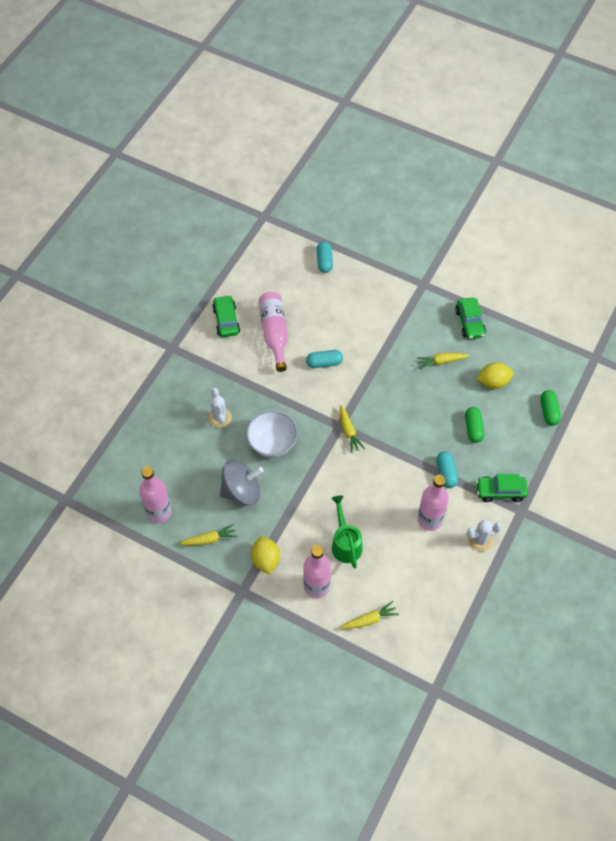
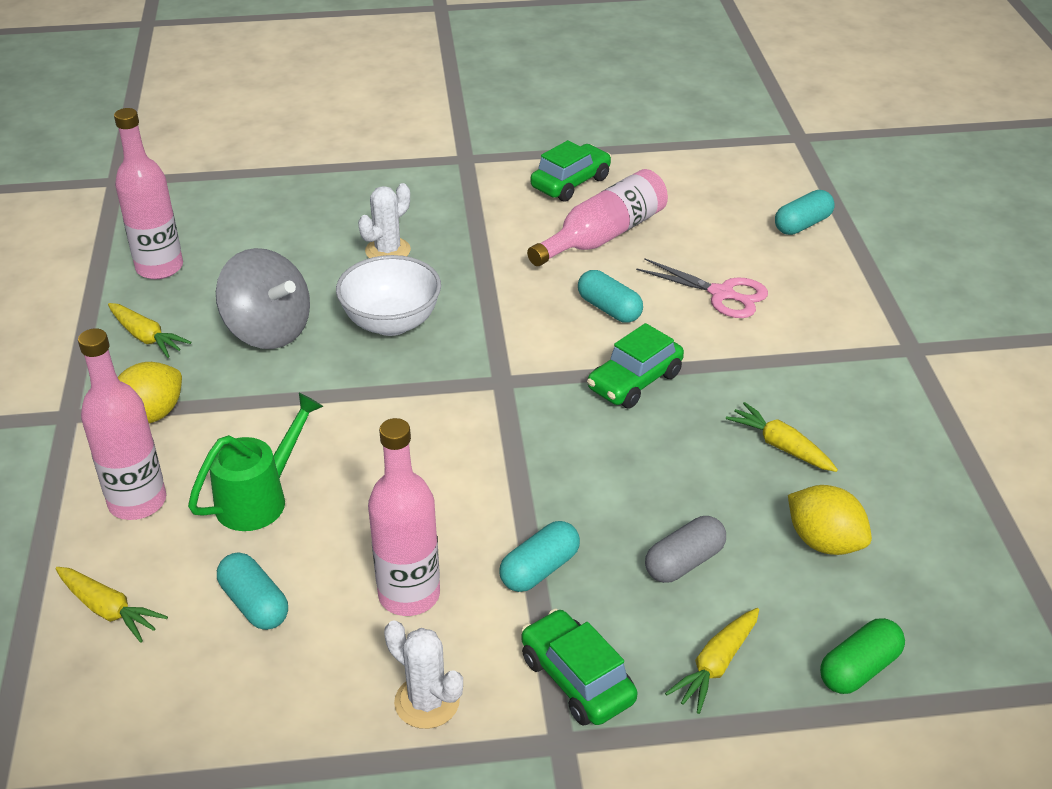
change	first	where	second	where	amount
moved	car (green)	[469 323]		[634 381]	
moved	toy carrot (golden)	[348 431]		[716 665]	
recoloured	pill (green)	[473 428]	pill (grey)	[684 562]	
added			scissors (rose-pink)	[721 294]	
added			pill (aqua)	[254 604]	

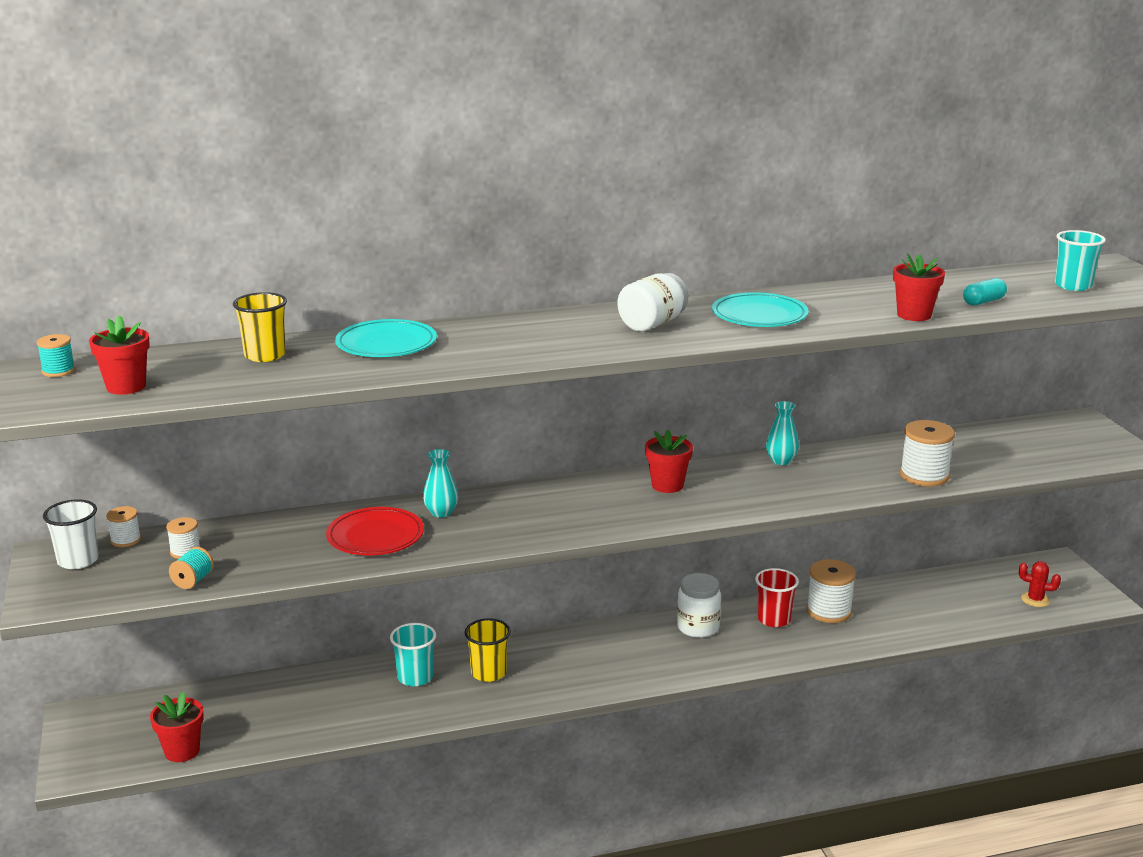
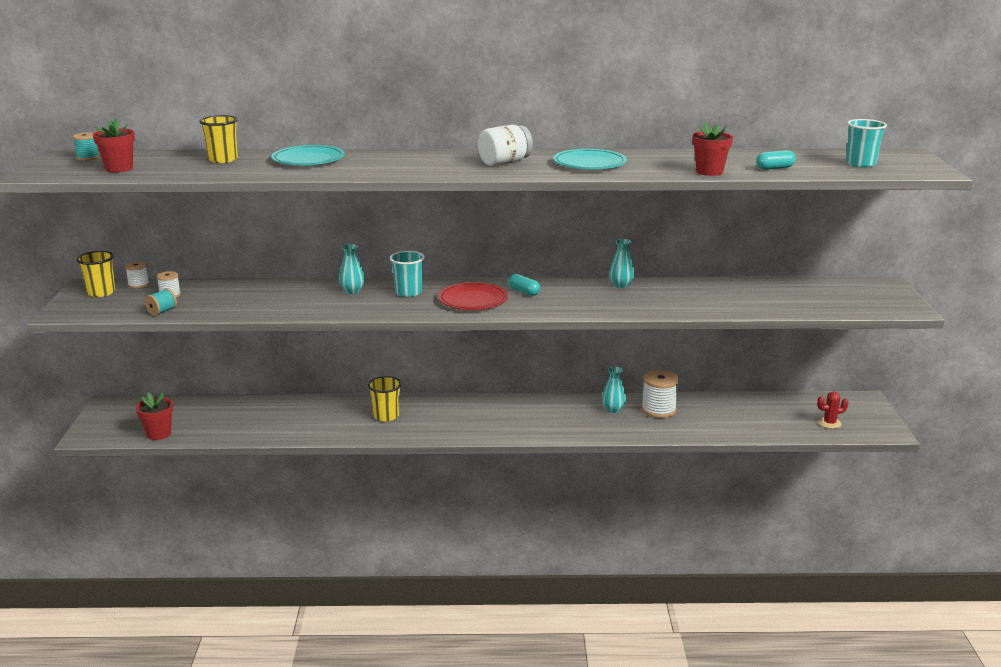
change	first	where	second	where	amount
removed	spool (snow-white)	[924 476]			
replaced	plant pot (crimson)	[667 485]	pill (aqua)	[524 292]	
recoloured	beaker (snow-white)	[78 560]	beaker (golden)	[101 292]	
moved	plate (crimson)	[375 536]		[473 300]	
turned	saguaro cactus (crimson)	[1035 600]		[829 423]	45 degrees counterclockwise
replaced	beaker (crimson)	[774 619]	vase (aqua)	[613 409]	
removed	preserve jar (snow-white)	[698 627]			
moved	beaker (aqua)	[415 677]		[408 292]	

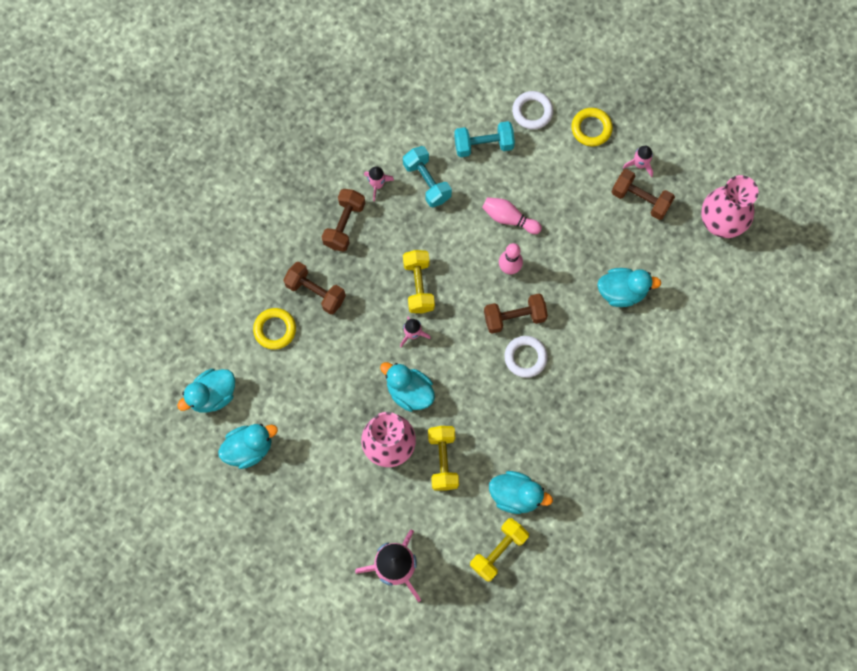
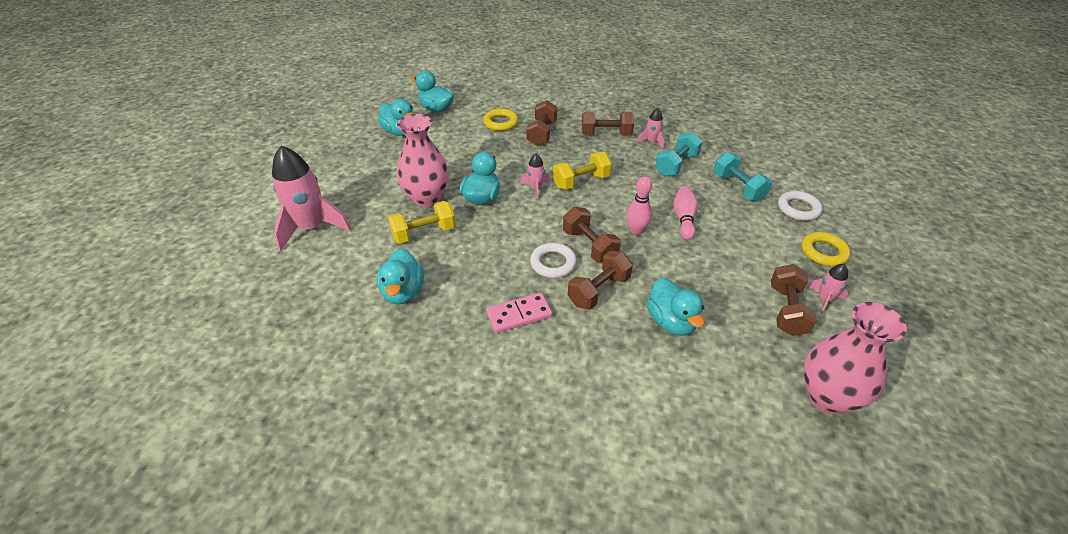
change	first	where	second	where	amount
removed	hand weight (golden)	[498 551]			
added			hand weight (dark brown)	[599 291]	
added			domino (rose-pink)	[519 314]	

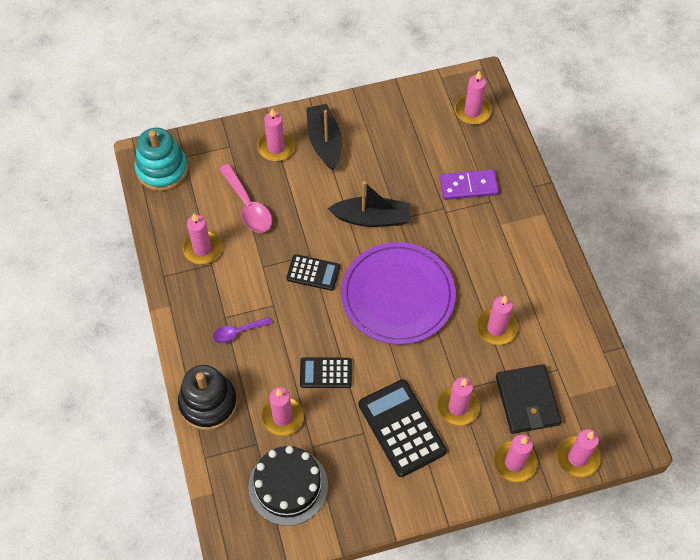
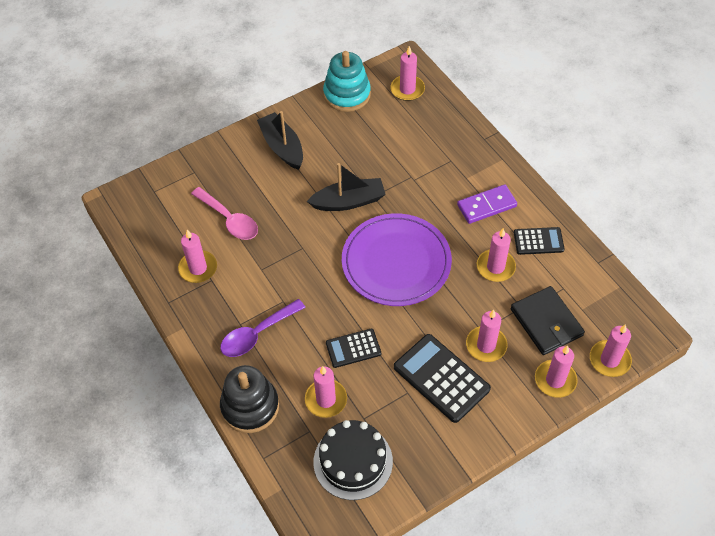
change	first	where	second	where	amount
removed	candle (rose-pink)	[276 147]			
moved	stacking rings (aqua)	[162 169]		[347 94]	
moved	domino (purple)	[468 186]		[486 206]	
moved	pocket calculator (ebony)	[313 272]		[538 241]	
resized	teaspoon (purple)	[238 332]		[257 334]	x1.62

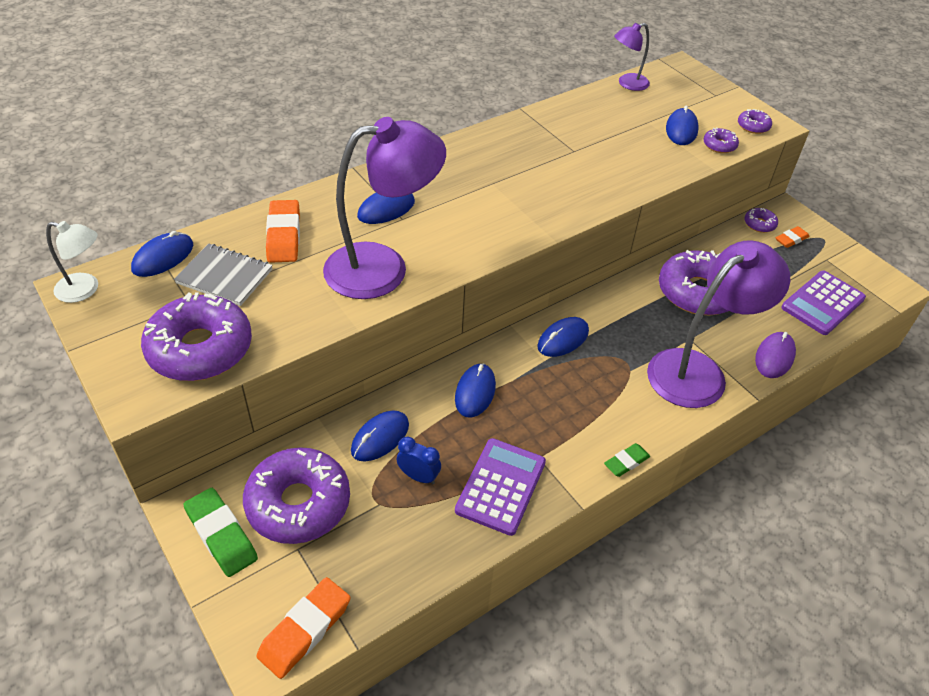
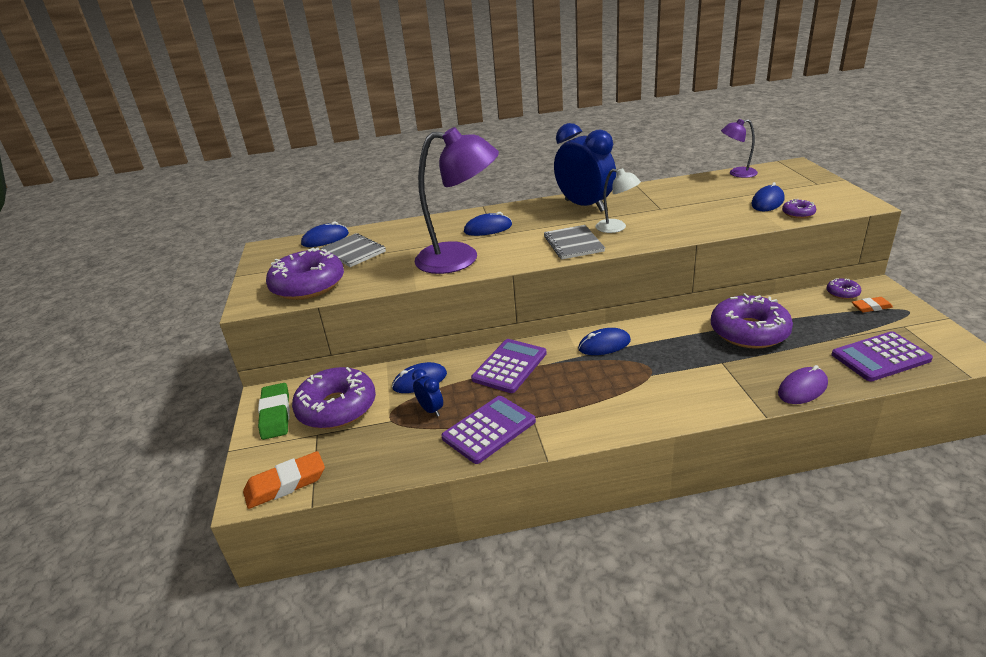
change	first	where	second	where	amount
removed	glazed donut (purple)	[753 126]			
removed	eraser (bright orange)	[284 236]			
moved	desk lamp (snow-white)	[85 290]		[616 228]	
removed	desk lamp (purple)	[698 370]			
replaced	PC mouse (cobalt)	[475 392]	pocket calculator (purple)	[509 366]	
removed	eraser (green)	[626 462]			
added			bedside clock (cobalt)	[584 206]	
added			notepad (grey)	[573 244]	

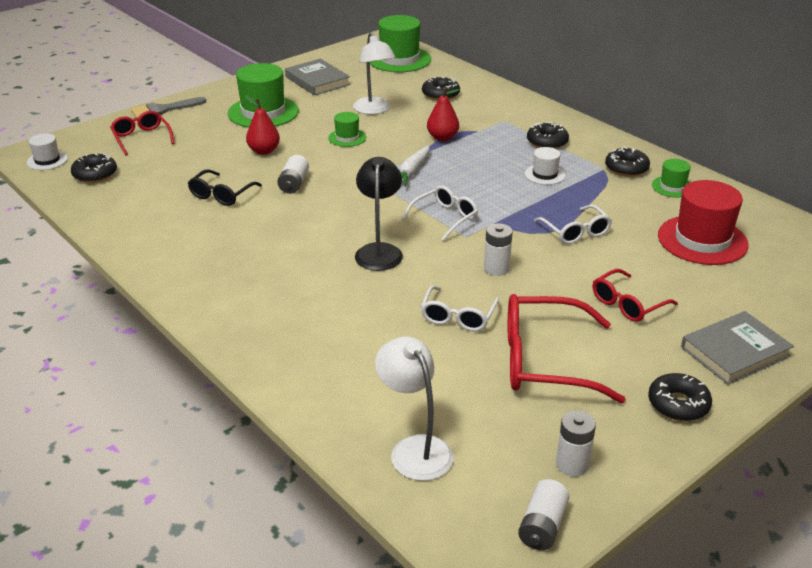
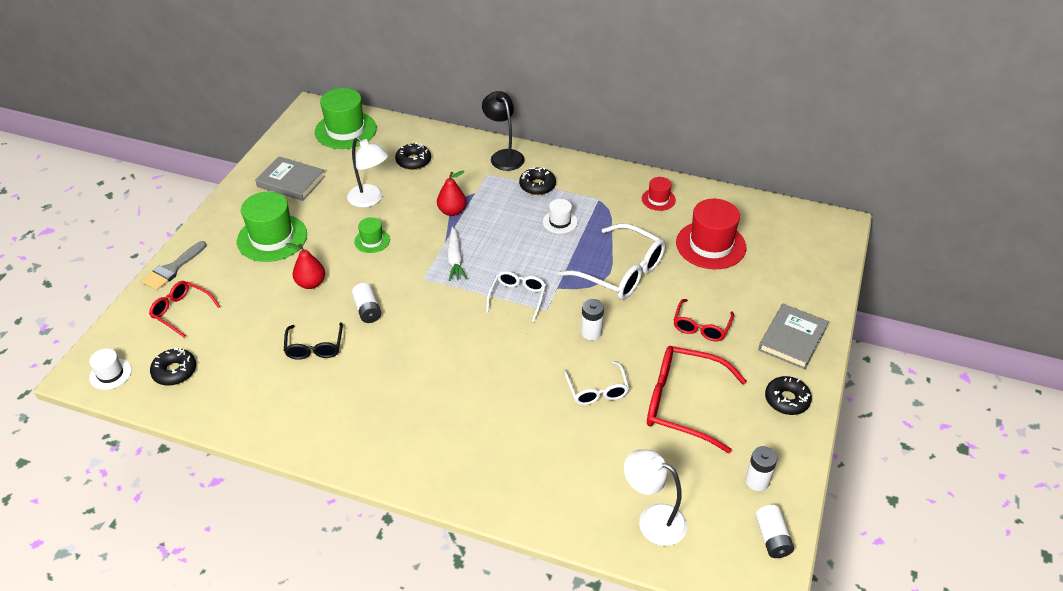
change	first	where	second	where	amount
removed	glazed donut (ebony)	[626 168]			
moved	desk lamp (ebony)	[379 251]		[504 156]	
recoloured	hat (green)	[672 187]	hat (crimson)	[658 199]	
resized	spectacles (snow-white)	[575 232]		[621 272]	x1.73
turned	spectacles (crimson)	[544 361]		[682 403]	45 degrees clockwise

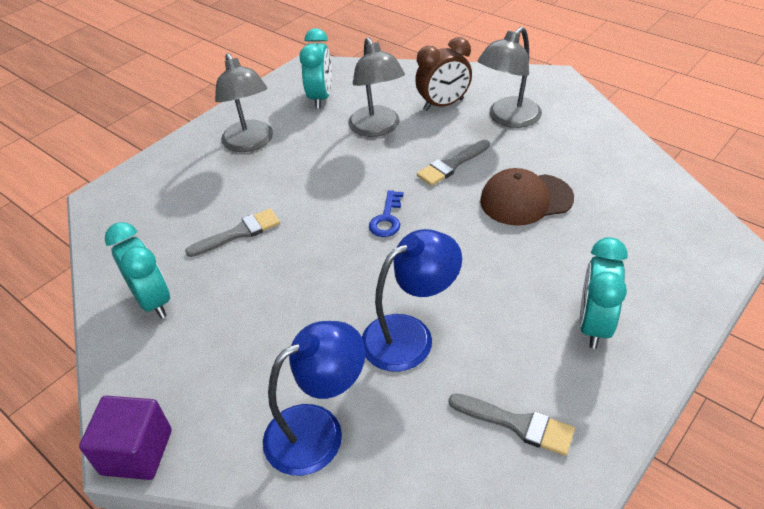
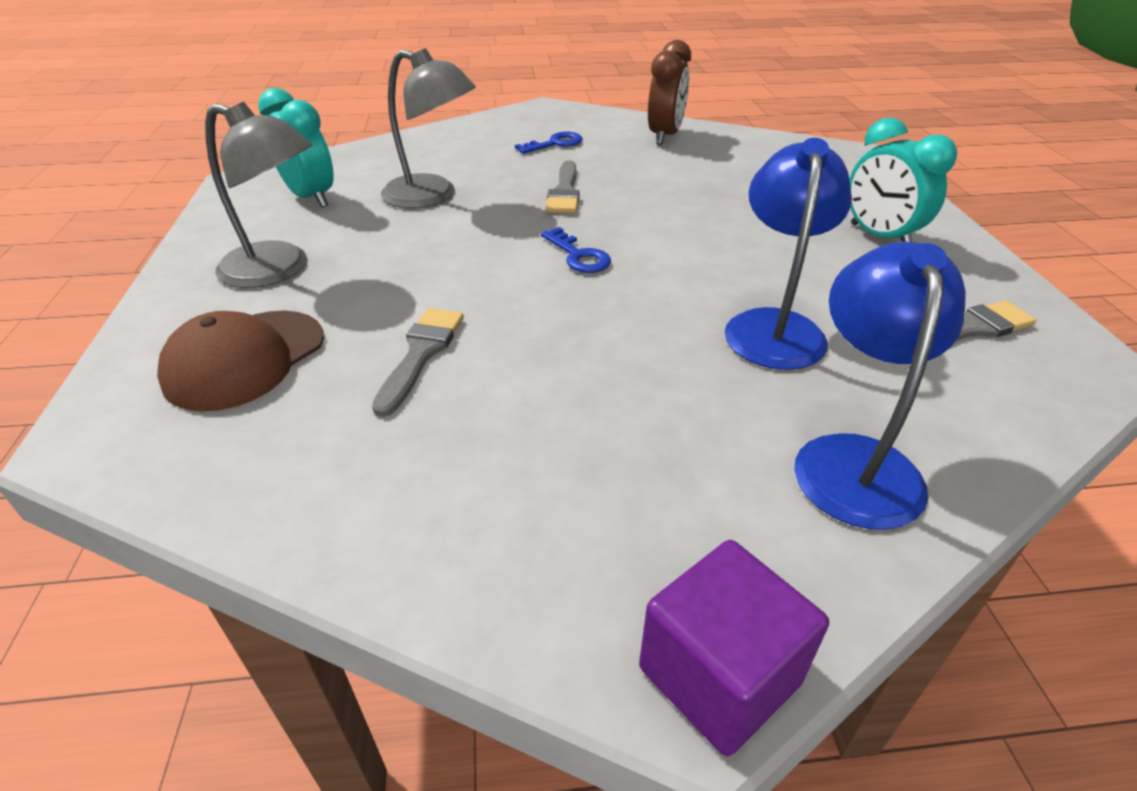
change	first	where	second	where	amount
replaced	desk lamp (grey)	[508 118]	door key (cobalt)	[555 144]	
moved	bedside clock (dark brown)	[443 105]		[665 136]	
moved	peaked cap (dark brown)	[526 199]		[245 359]	
removed	bedside clock (aqua)	[153 301]			

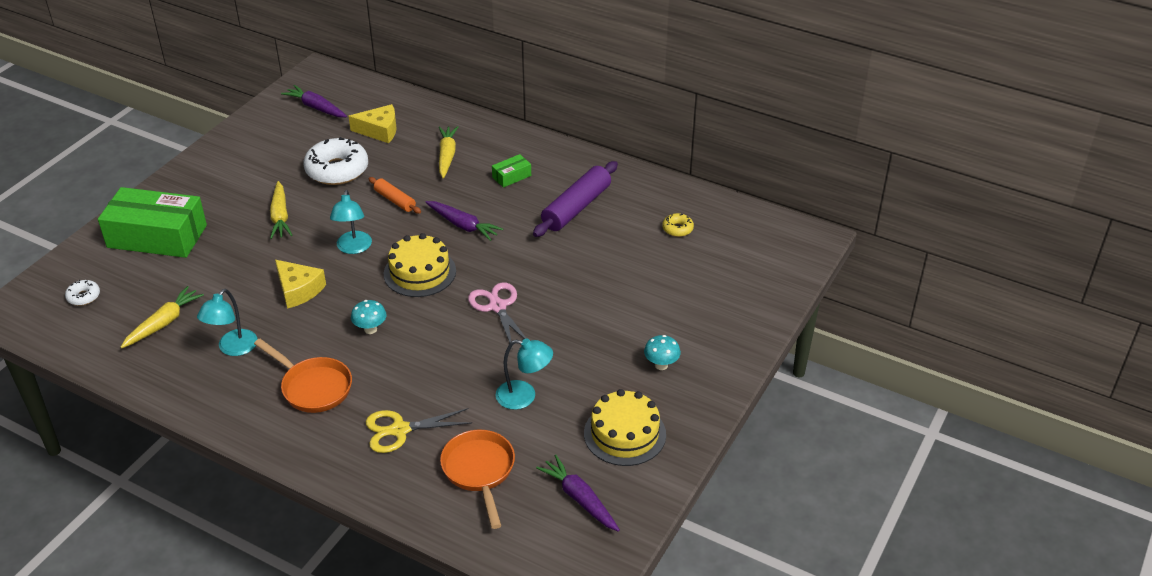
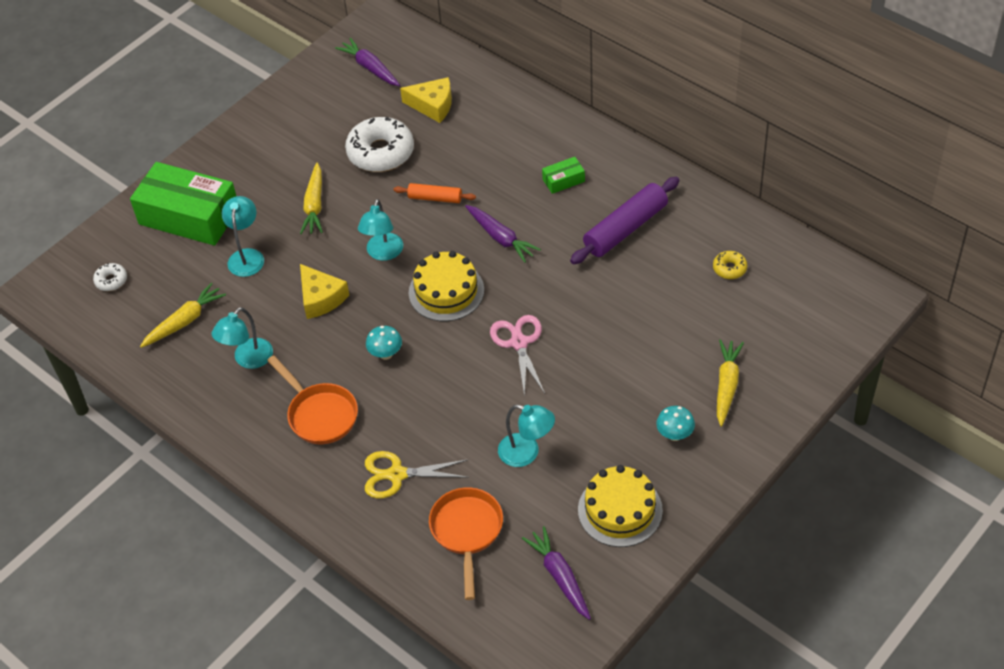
change	first	where	second	where	amount
moved	toy carrot (golden)	[447 156]		[726 385]	
turned	dough roller (bright orange)	[395 200]		[435 198]	45 degrees counterclockwise
added			desk lamp (aqua)	[247 256]	

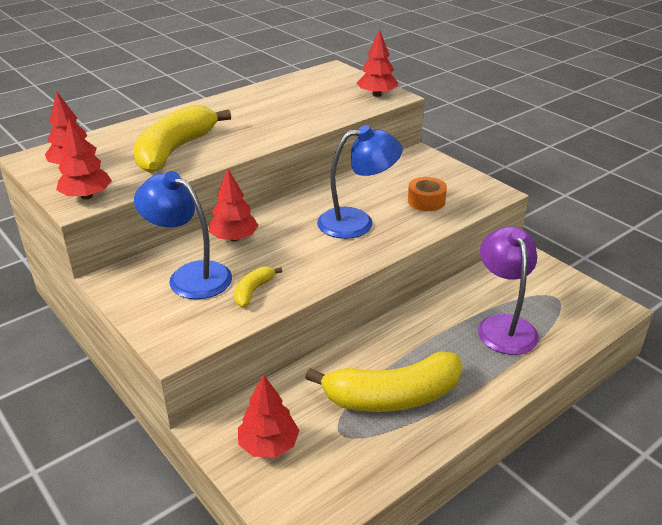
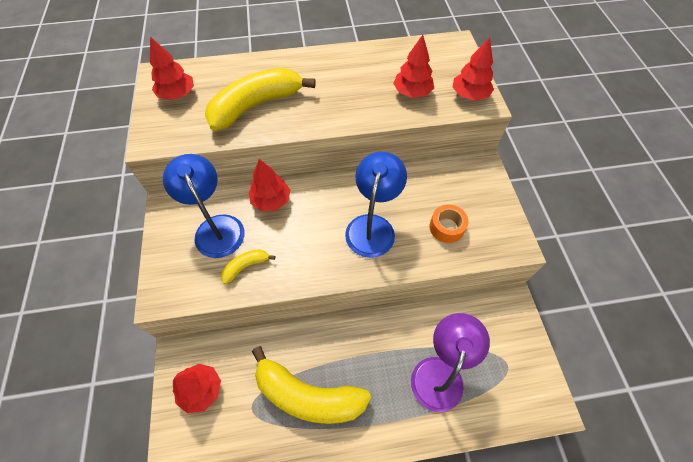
change	first	where	second	where	amount
moved	fir tree (crimson)	[86 196]		[412 92]	
turned	desk lamp (cobalt)	[357 222]		[372 226]	90 degrees counterclockwise

